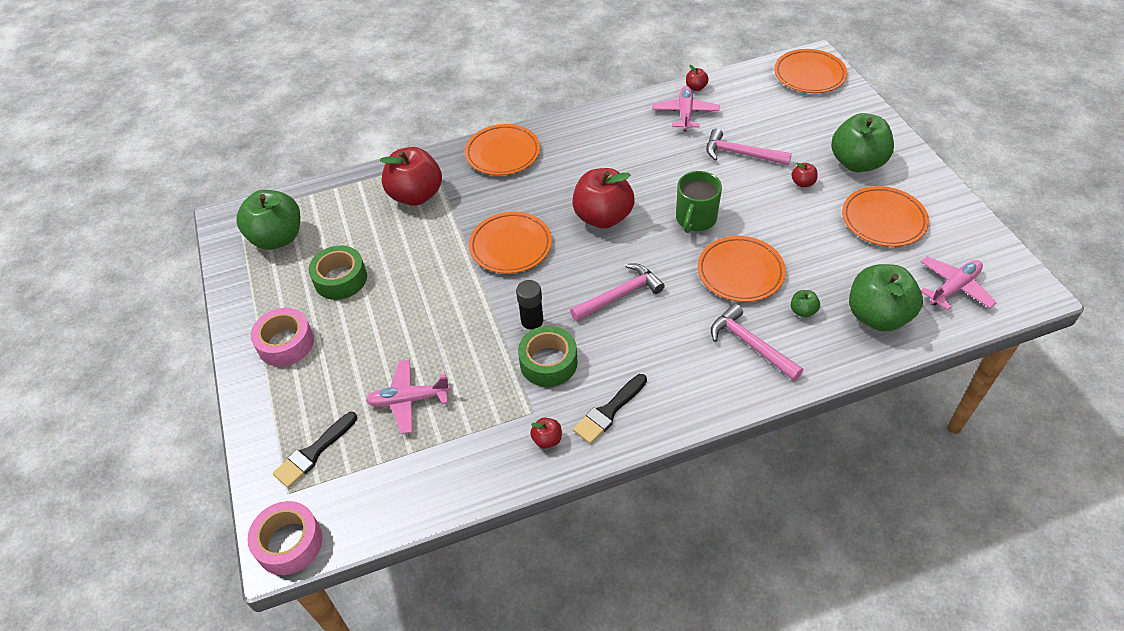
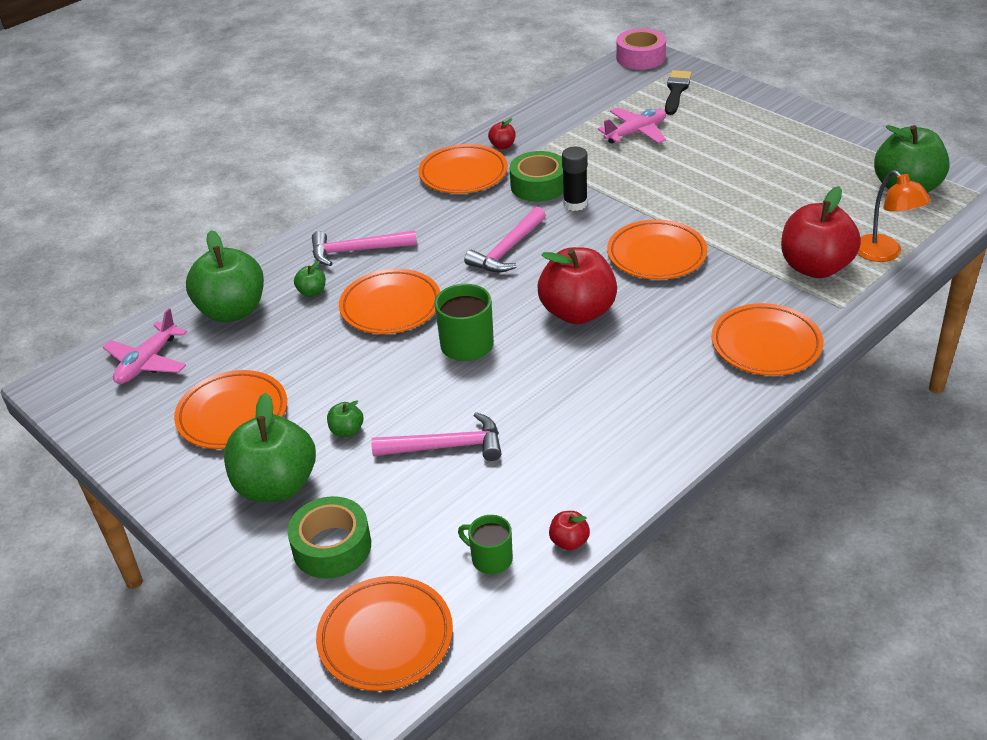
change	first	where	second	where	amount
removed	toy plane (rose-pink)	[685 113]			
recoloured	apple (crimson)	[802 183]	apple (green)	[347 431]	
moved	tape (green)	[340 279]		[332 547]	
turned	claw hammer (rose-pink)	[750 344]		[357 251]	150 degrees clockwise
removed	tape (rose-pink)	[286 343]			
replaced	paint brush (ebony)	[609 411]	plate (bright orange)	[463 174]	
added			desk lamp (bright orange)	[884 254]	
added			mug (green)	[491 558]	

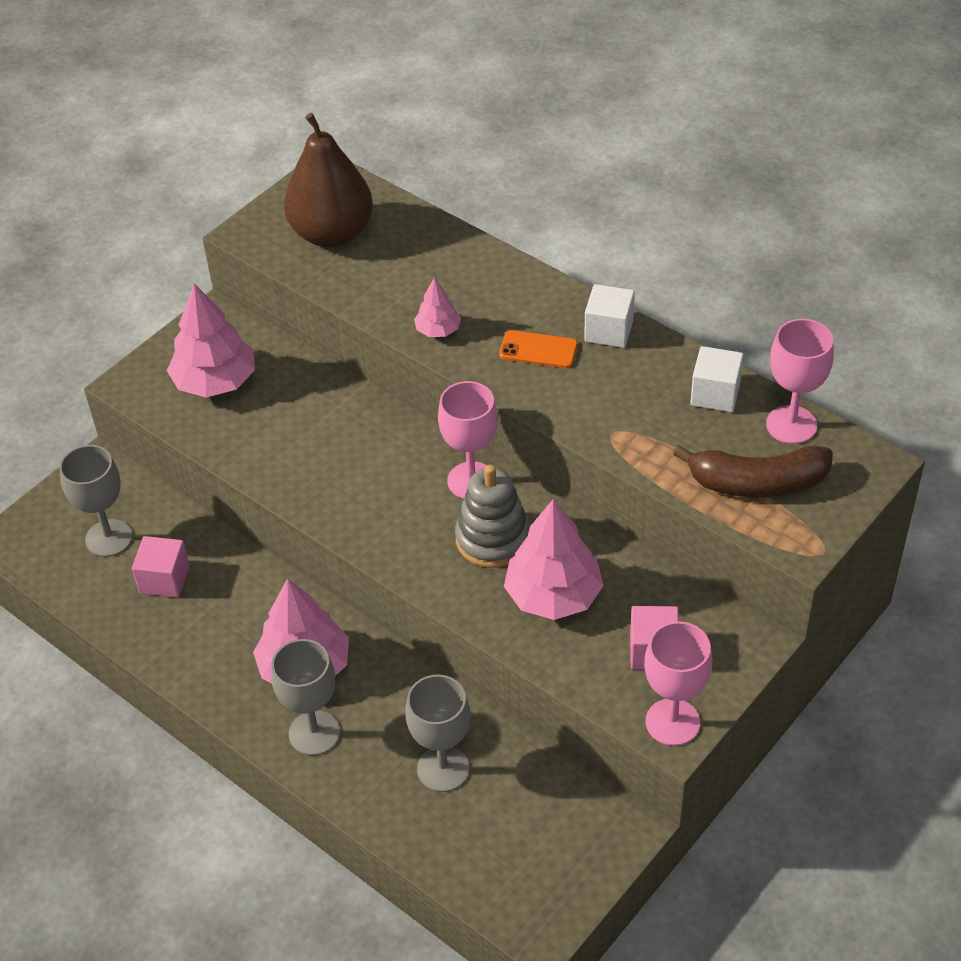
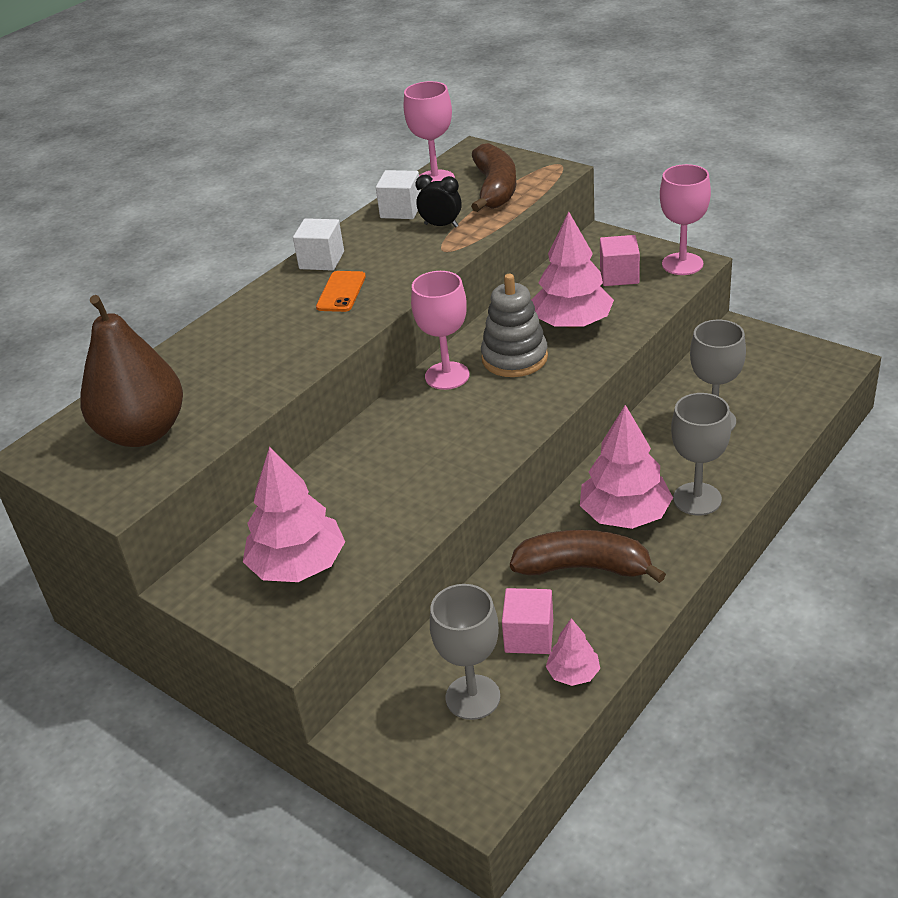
change	first	where	second	where	amount
moved	fir tree (rose-pink)	[438 330]		[573 674]	
added			bedside clock (ebony)	[441 225]	
added			toy banana (dark brown)	[583 567]	

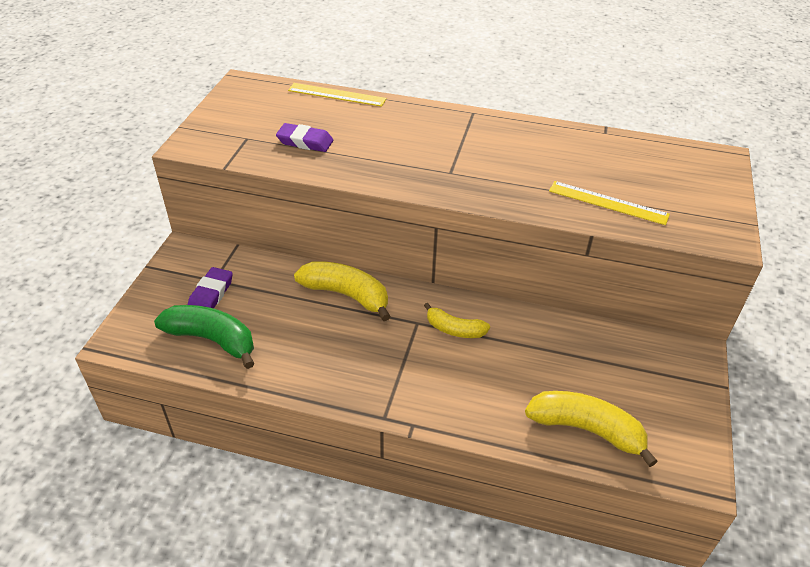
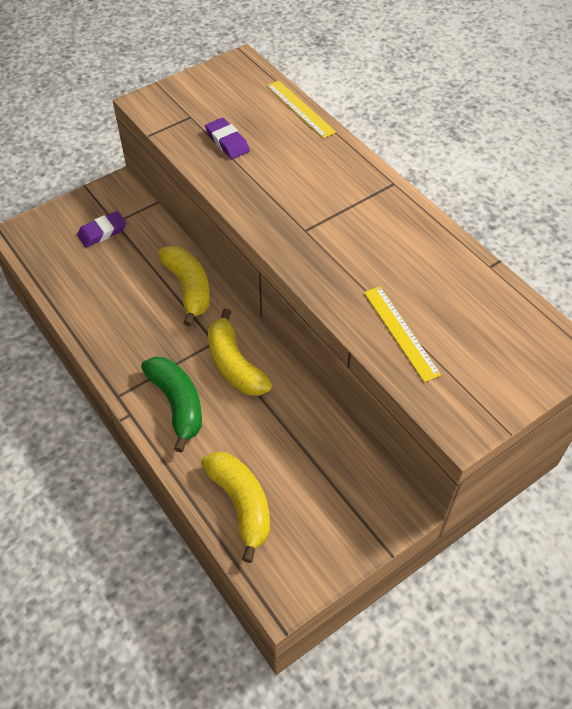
change	first	where	second	where	amount
resized	toy banana (golden)	[454 329]		[234 364]	x1.64
moved	toy banana (green)	[212 340]		[177 404]	

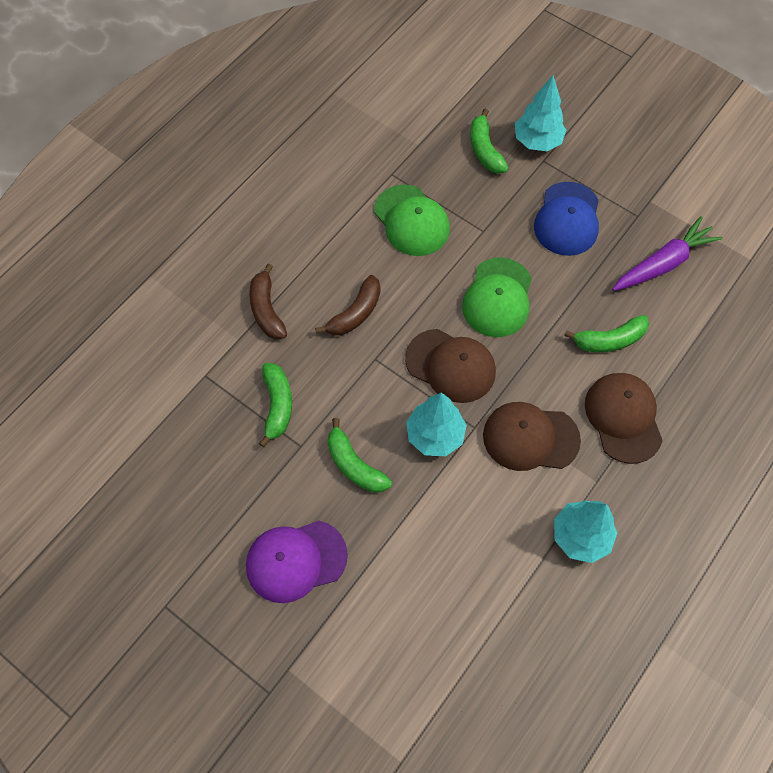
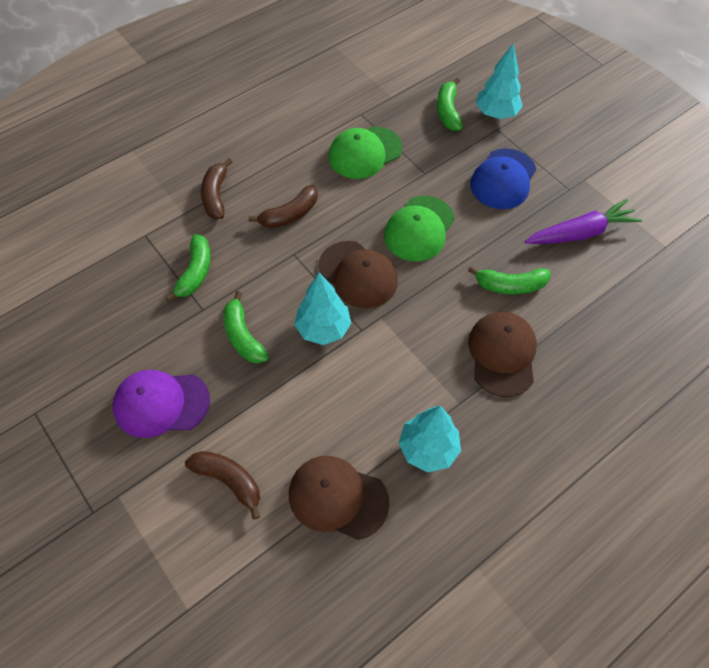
change	first	where	second	where	amount
turned	peaked cap (green)	[411 221]		[365 153]	75 degrees clockwise
moved	peaked cap (dark brown)	[530 437]		[338 497]	
added			toy banana (dark brown)	[229 480]	

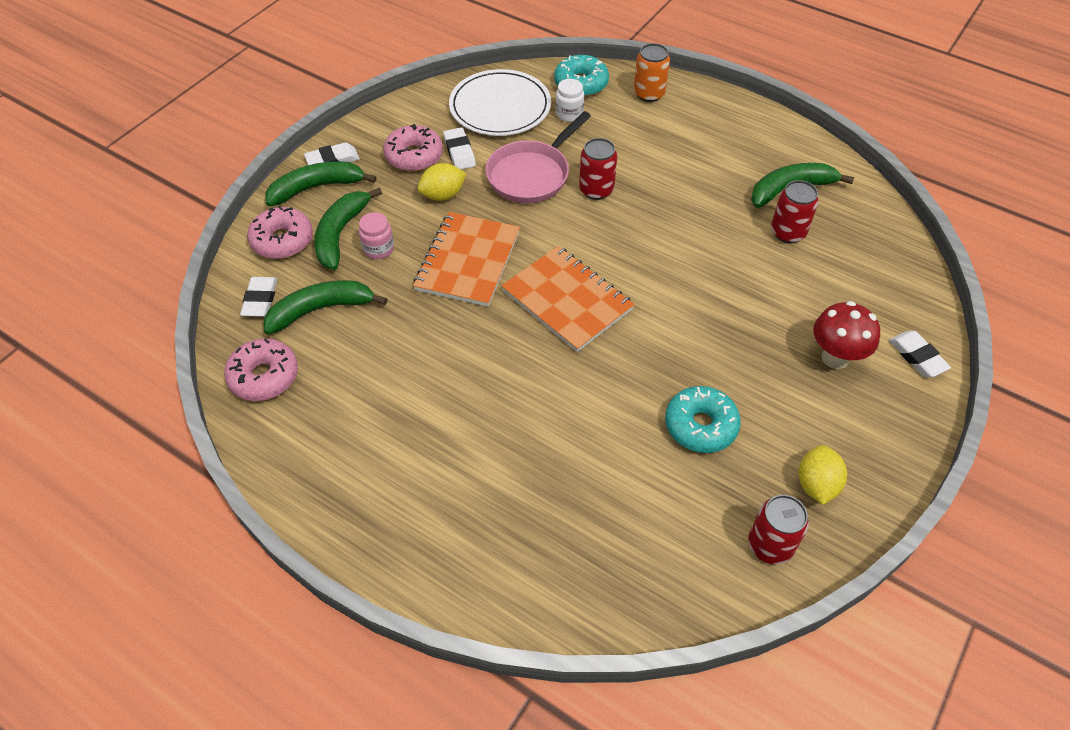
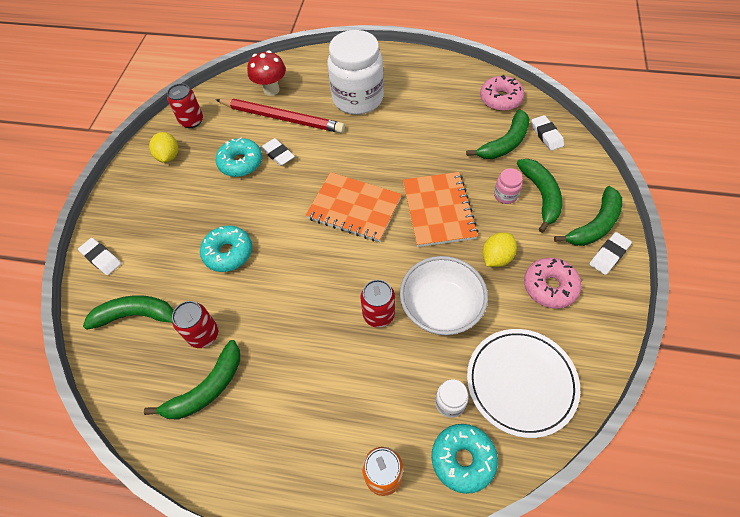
change	first	where	second	where	amount
replaced	skillet (rose-pink)	[531 175]	serving bowl (snow-white)	[441 308]	
moved	eraser (snow-white)	[459 152]		[278 154]	
removed	glazed donut (rose-pink)	[282 240]			
moved	fungus (crimson)	[835 358]		[271 90]	
added			preserve jar (snow-white)	[358 99]	
added			lead pencil (crimson)	[282 118]	
added			glazed donut (aqua)	[228 253]	
added			toy banana (green)	[137 315]	

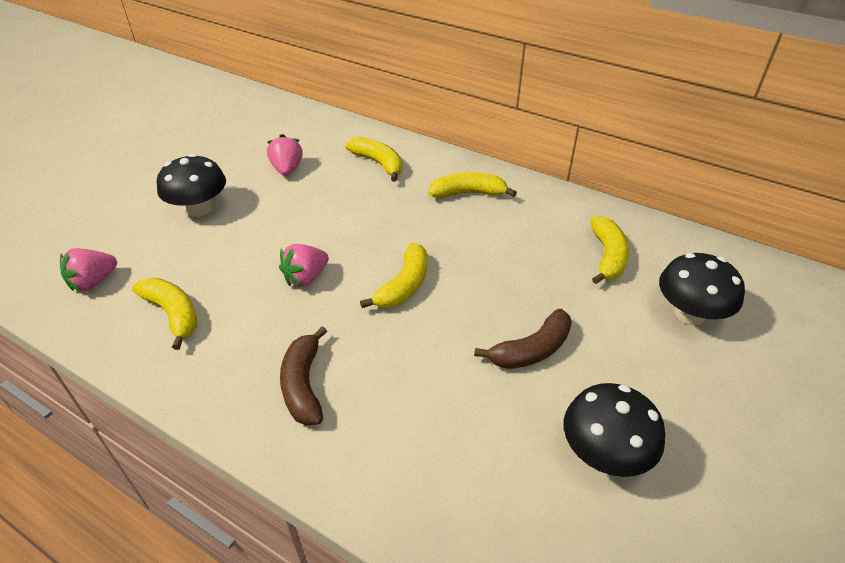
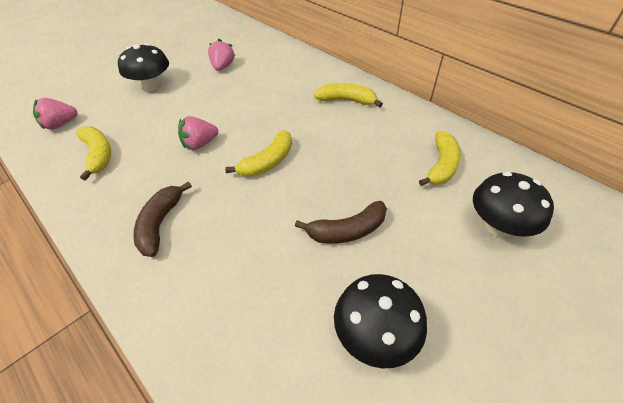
change	first	where	second	where	amount
removed	toy banana (golden)	[379 163]			

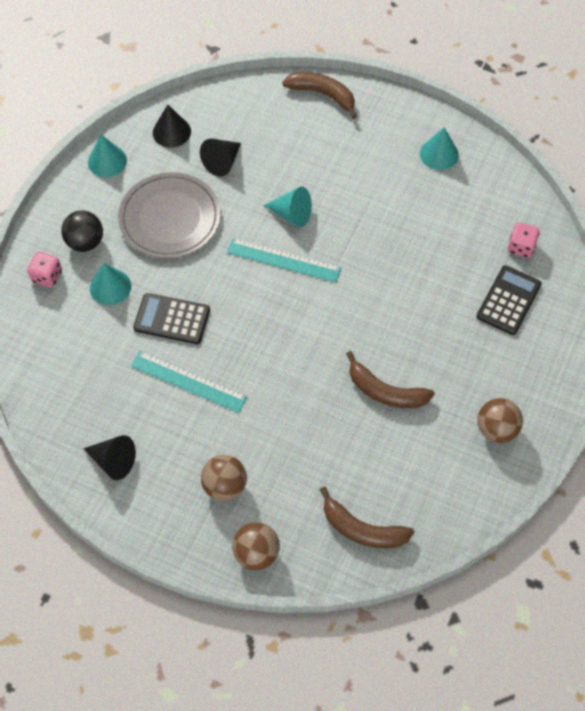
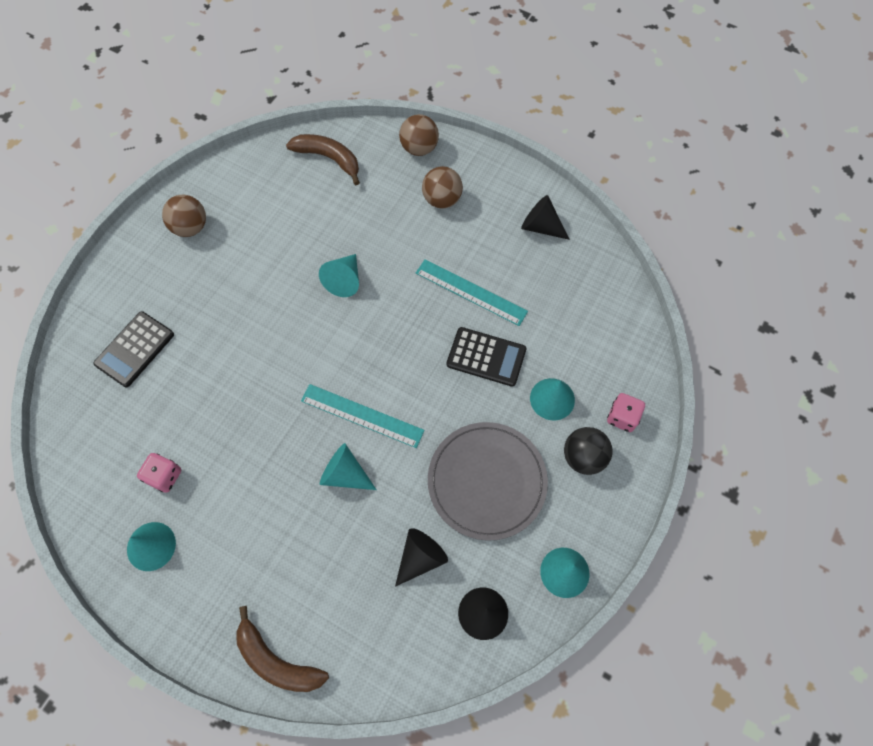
change	first	where	second	where	amount
moved	dice (rose-pink)	[521 247]		[164 476]	
removed	toy banana (dark brown)	[385 391]			
added			cone shape (aqua)	[344 280]	

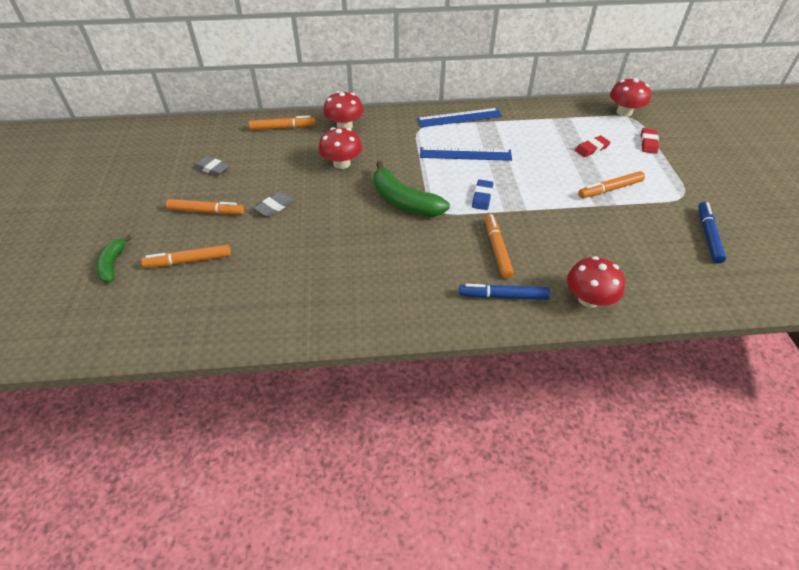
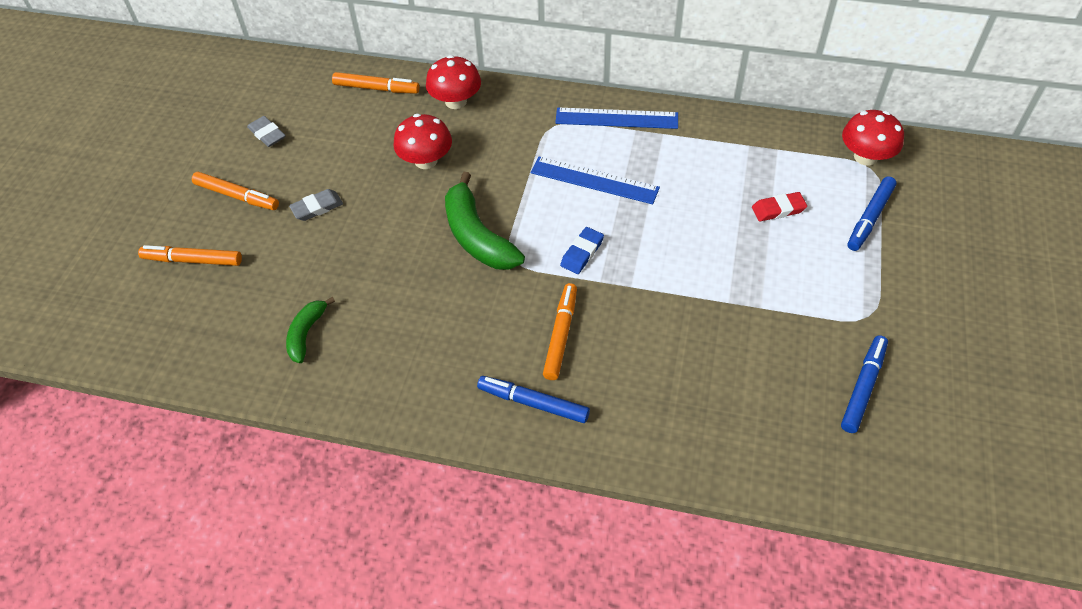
change	first	where	second	where	amount
replaced	eraser (crimson)	[648 143]	marker (cobalt)	[869 218]	
removed	marker (bright orange)	[610 189]			
moved	toy banana (green)	[113 264]		[306 334]	
removed	fungus (crimson)	[588 299]			

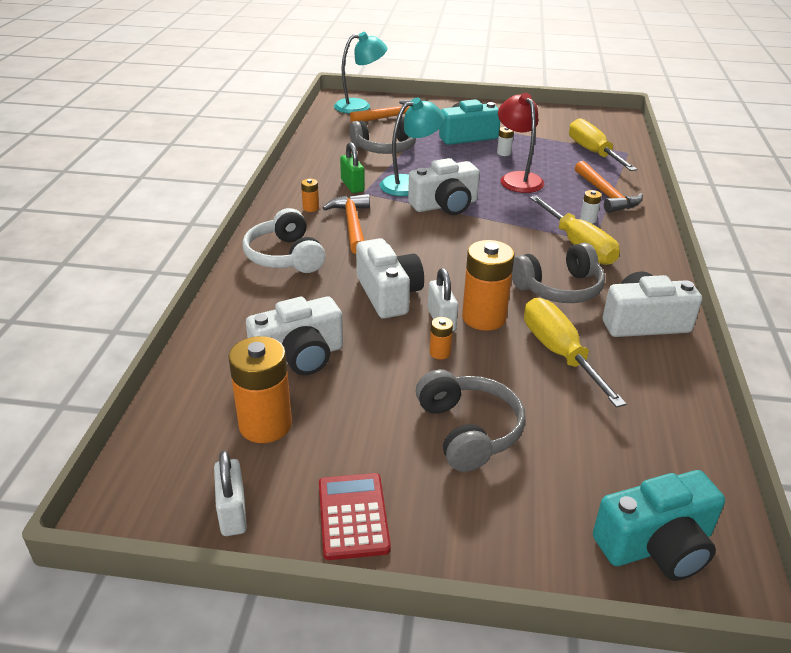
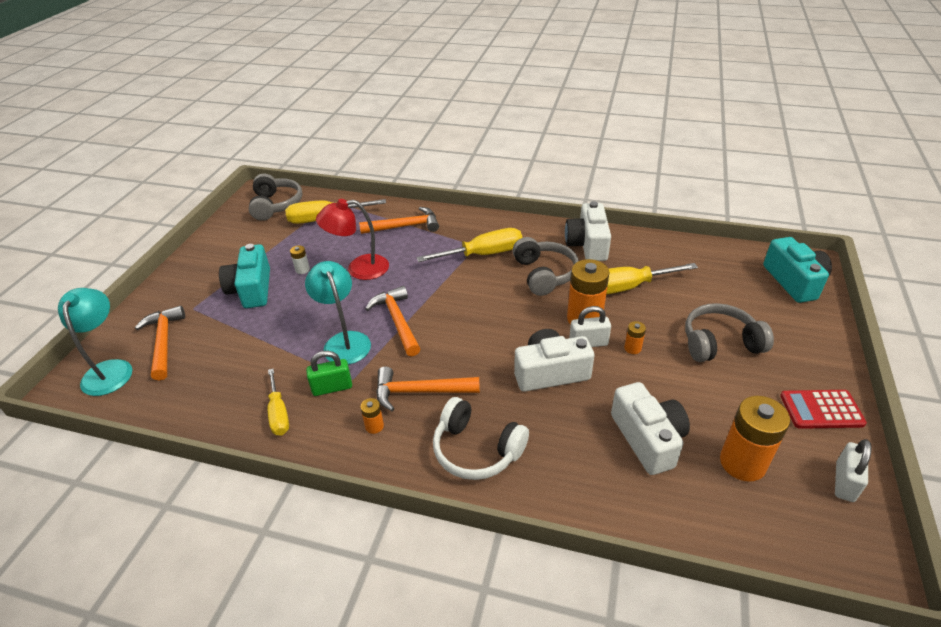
change	first	where	second	where	amount
moved	headphones (grey)	[385 148]		[276 205]	
replaced	camera (snow-white)	[445 205]	claw hammer (bright orange)	[397 321]	
removed	battery (snow-white)	[588 220]			
turned	headphones (snow-white)	[285 256]		[476 450]	45 degrees clockwise
turned	padlock (snow-white)	[233 512]		[844 482]	60 degrees counterclockwise
added			flat screwdriver (golden)	[279 413]	

